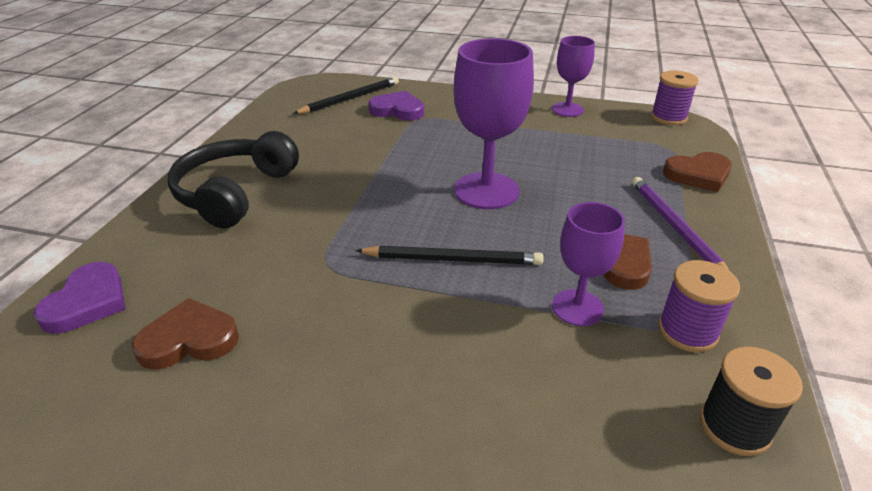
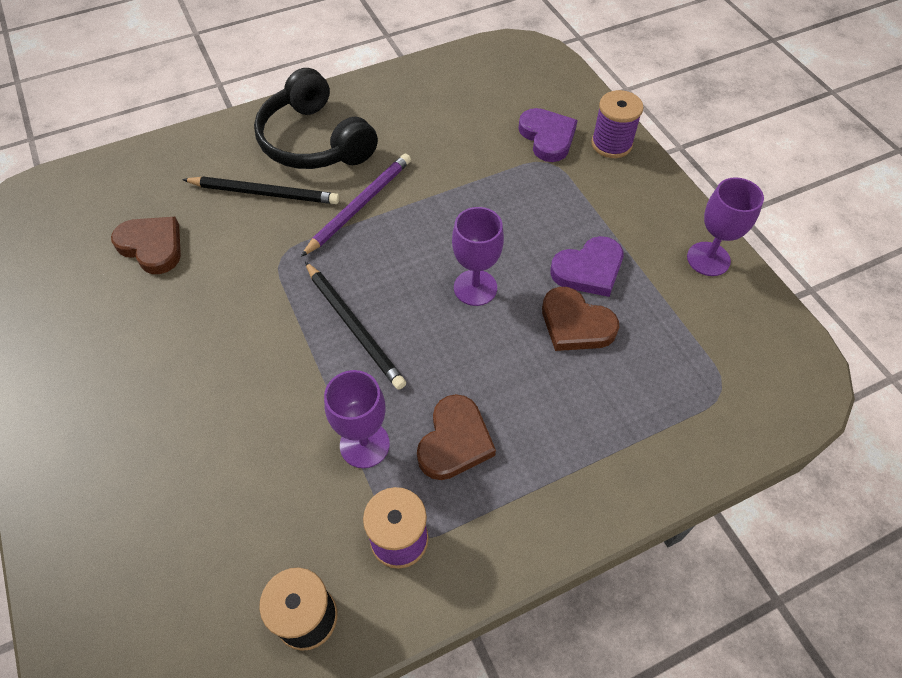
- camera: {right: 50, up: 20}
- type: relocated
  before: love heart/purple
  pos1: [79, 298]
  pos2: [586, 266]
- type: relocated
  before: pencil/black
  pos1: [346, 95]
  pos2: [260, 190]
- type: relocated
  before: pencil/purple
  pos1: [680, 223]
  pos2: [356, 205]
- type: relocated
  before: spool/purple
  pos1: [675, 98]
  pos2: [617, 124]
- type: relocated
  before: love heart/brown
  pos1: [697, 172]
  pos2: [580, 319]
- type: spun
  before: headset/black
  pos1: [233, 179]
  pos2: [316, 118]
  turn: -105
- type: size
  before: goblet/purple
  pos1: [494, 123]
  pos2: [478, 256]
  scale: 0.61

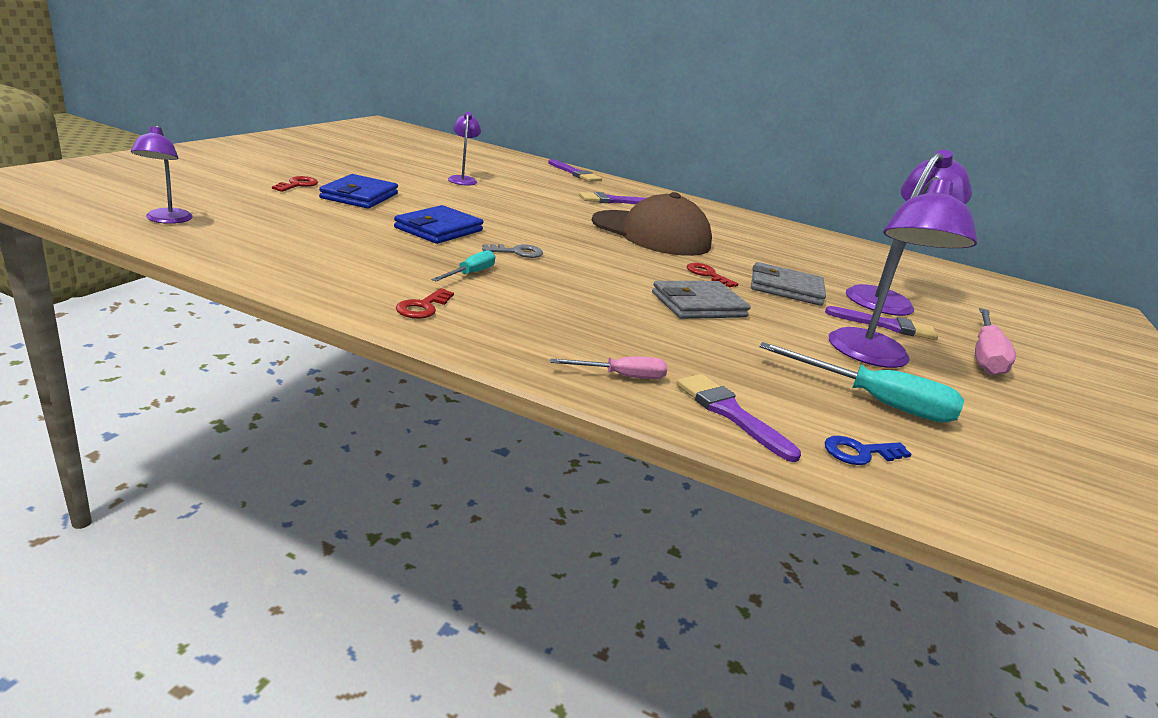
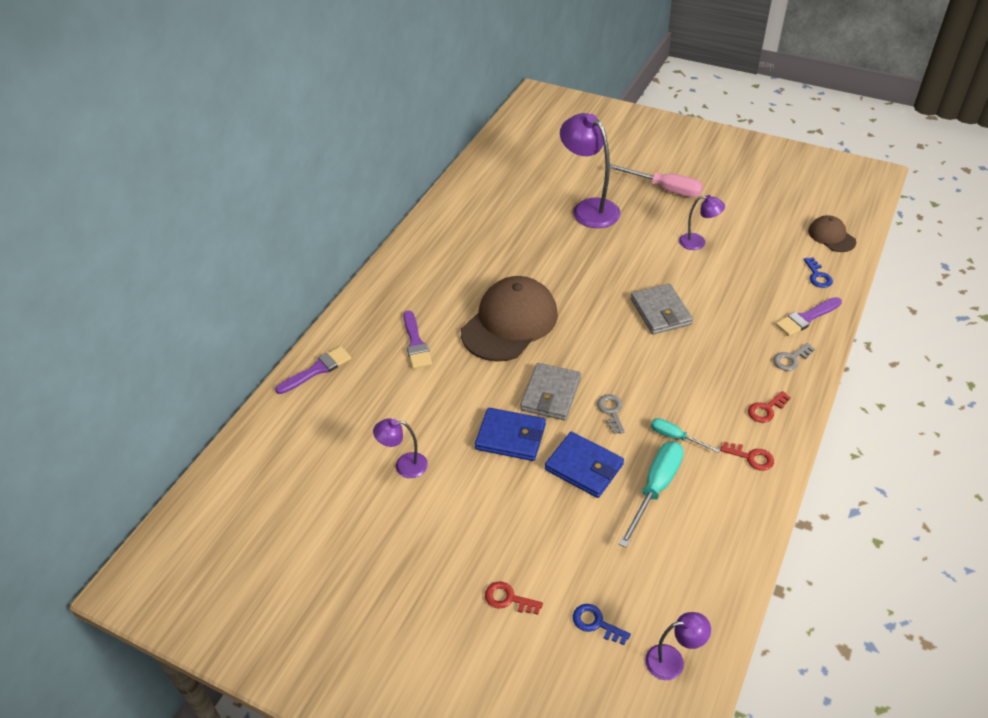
- camera: {right: -80, up: 20}
- type: missing
  before: paint brush/purple
  pos1: [881, 323]
- type: appeared
  after: door key/cobalt
  pos2: [602, 624]
- type: appeared
  after: baseball cap/brown
  pos2: [832, 233]
- type: relocated
  before: card wallet/cobalt
  pos1: [358, 191]
  pos2: [510, 434]
- type: relocated
  before: door key/red
  pos1: [713, 275]
  pos2: [769, 407]
- type: relocated
  before: card wallet/grey
  pos1: [788, 284]
  pos2: [550, 392]
- type: relocated
  before: screwdriver/teal
  pos1: [861, 382]
  pos2: [651, 495]
- type: exchanged
  before: screwdriver/rose-pink
  after: door key/grey
  pos1: [608, 367]
  pos2: [794, 357]
- type: size
  before: lamp/purple
  pos1: [903, 272]
  pos2: [702, 222]
  scale: 0.53

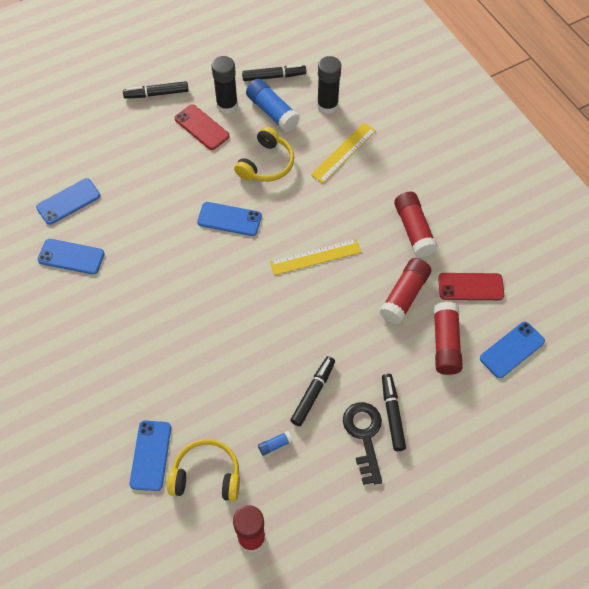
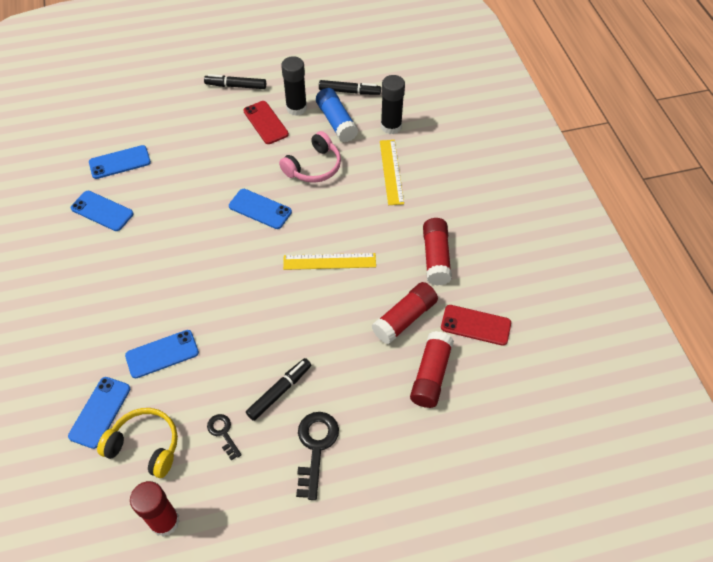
- camera: {right: 15, up: -5}
- type: missing
  before: marker/black
  pos1: [394, 412]
- type: relocated
  before: phone/cobalt
  pos1: [512, 350]
  pos2: [162, 354]
- type: exchanged
  before: glue/cobalt
  after: door key/black
  pos1: [275, 443]
  pos2: [224, 437]
- type: colour
  before: headset/golden
  after: headset/rose-pink
  pos1: [264, 154]
  pos2: [310, 157]
- type: spun
  before: measuring stick/golden
  pos1: [343, 153]
  pos2: [392, 172]
  turn: -60

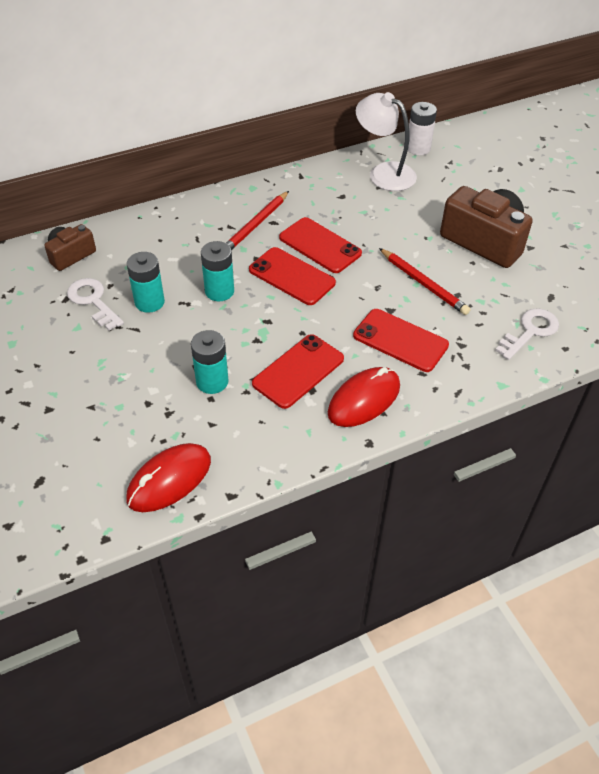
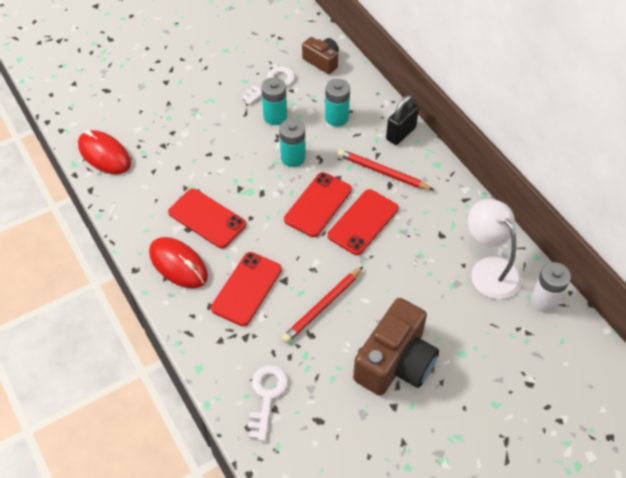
- camera: {right: 85, up: 5}
- type: appeared
  after: lock/black
  pos2: [402, 120]
- type: relocated
  before: power cell/teal
  pos1: [209, 362]
  pos2: [337, 103]
- type: spun
  before: lamp/white
  pos1: [386, 141]
  pos2: [495, 249]
  turn: -60
- type: spun
  before: door key/white
  pos1: [527, 334]
  pos2: [268, 403]
  turn: -120

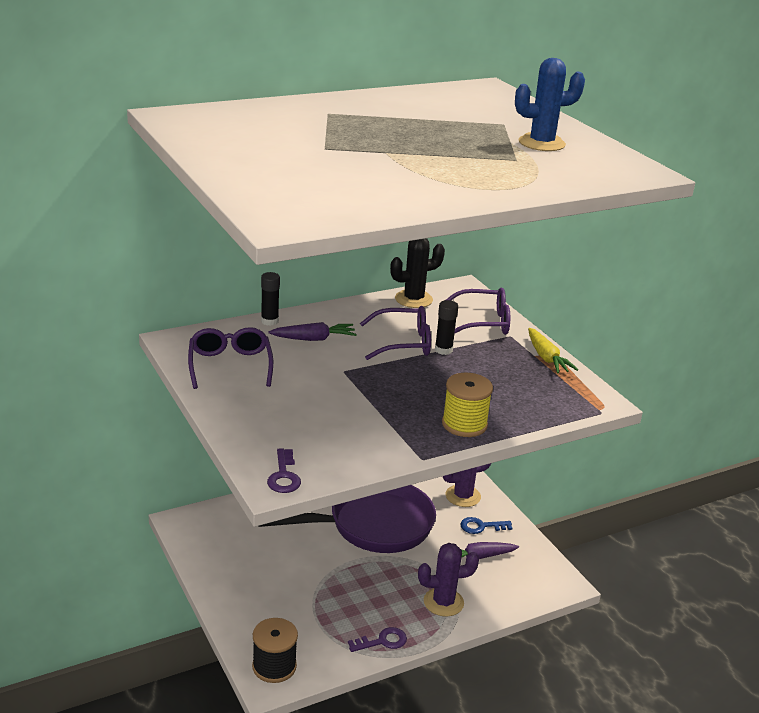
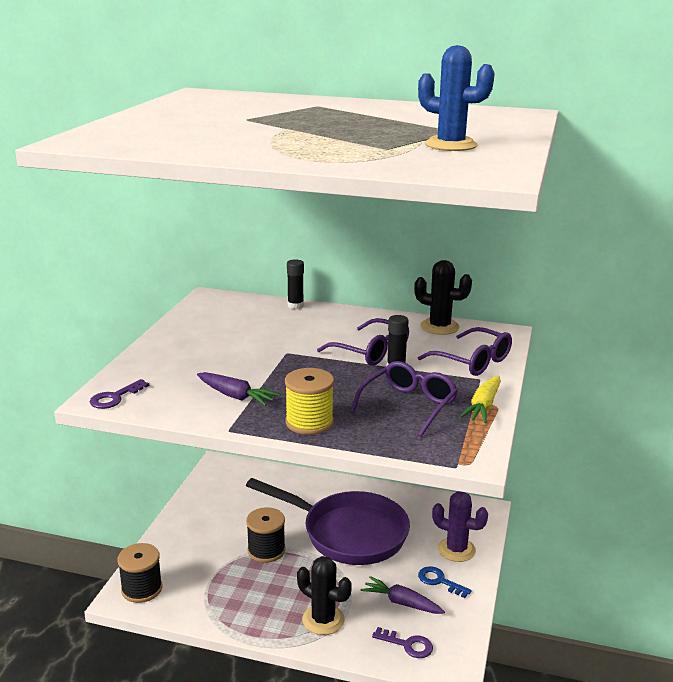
- camera: {right: 45, up: -5}
- type: appeared
  after: spool/black
  pos2: [266, 535]
- type: relocated
  before: eyeglasses/purple
  pos1: [230, 358]
  pos2: [404, 399]
- type: relocated
  before: toy carrot/purple
  pos1: [313, 331]
  pos2: [238, 389]
- type: relocated
  before: door key/purple
  pos1: [377, 639]
  pos2: [402, 642]
- type: colour
  before: saguaro cactus/purple
  after: saguaro cactus/black
  pos1: [448, 579]
  pos2: [324, 595]

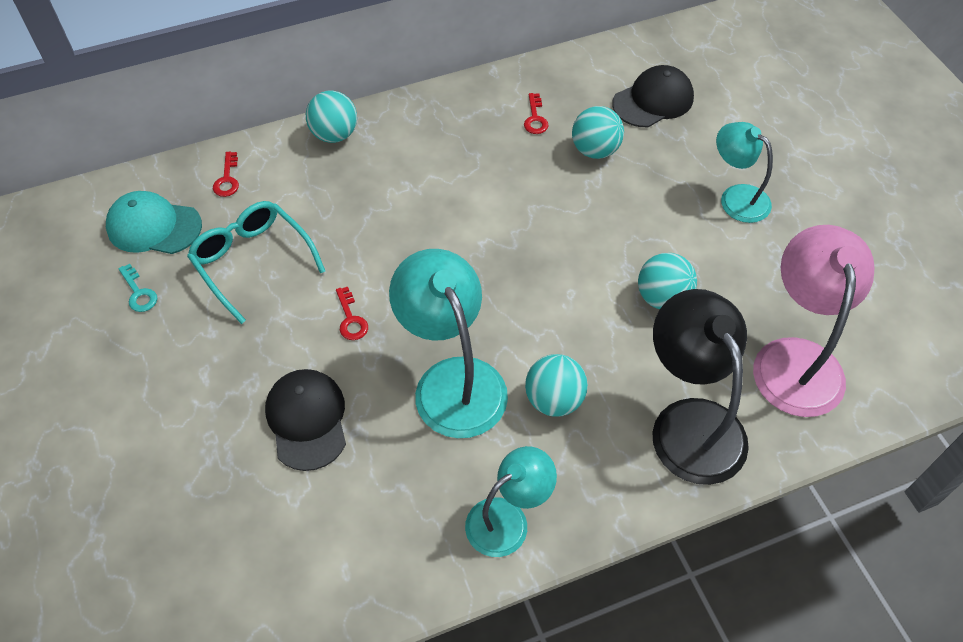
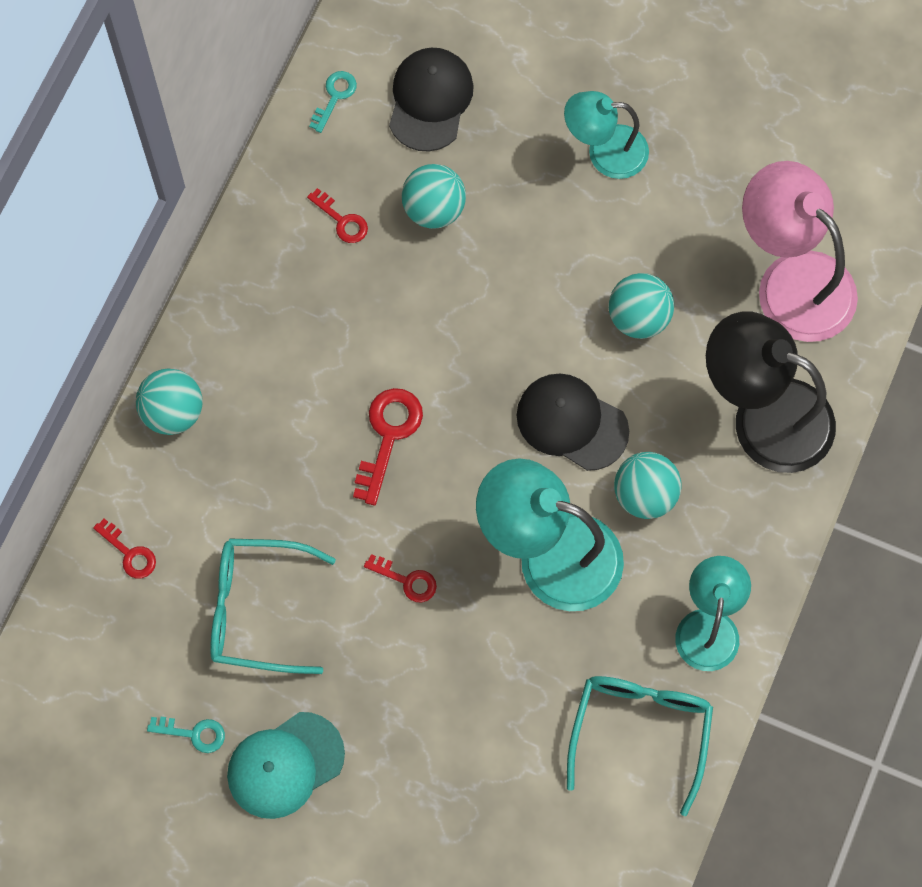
- camera: {right: -45, up: 15}
- type: appeared
  after: door key/teal
  pos2: [333, 102]
- type: appeared
  after: door key/red
  pos2: [388, 446]
- type: appeared
  after: eyeglasses/teal
  pos2: [640, 746]
- type: relocated
  before: baseball cap/teal
  pos1: [154, 222]
  pos2: [286, 765]
- type: relocated
  before: baseball cap/black
  pos1: [305, 420]
  pos2: [573, 422]

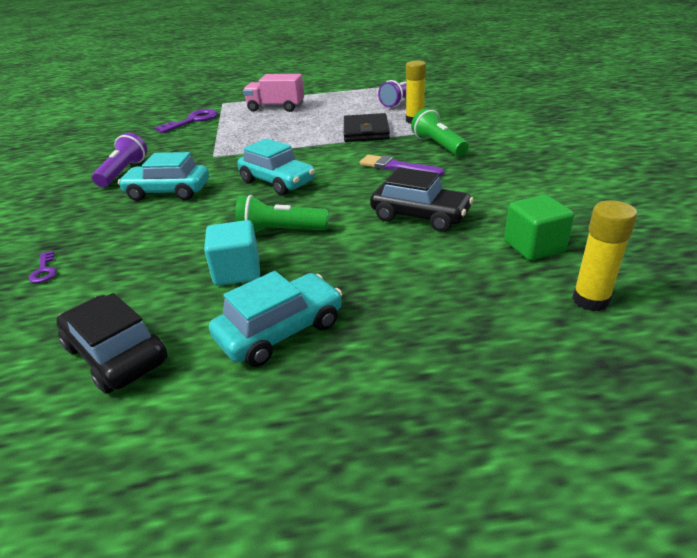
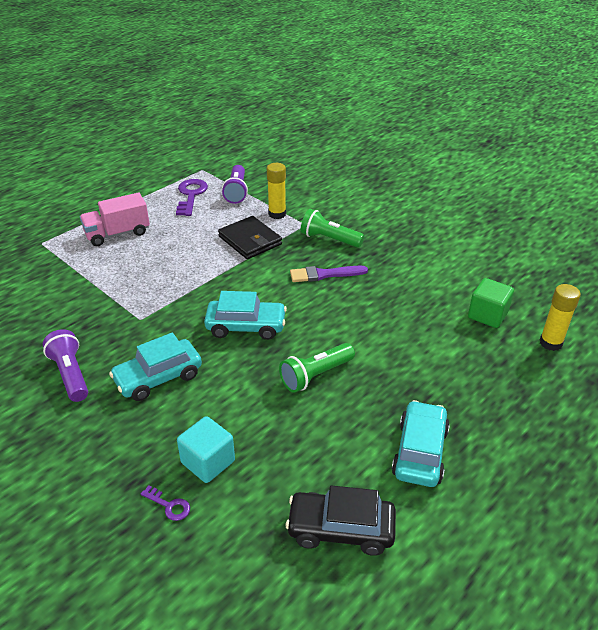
- camera: {right: -40, up: 5}
- type: missing
  before: automobile/black
  pos1: [422, 199]
- type: relocated
  before: door key/purple
  pos1: [186, 121]
  pos2: [192, 197]
- type: relocated
  before: cube/teal
  pos1: [232, 253]
  pos2: [206, 449]

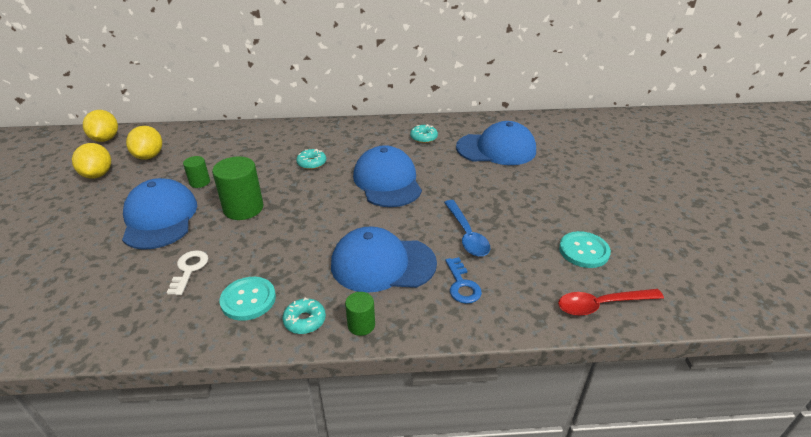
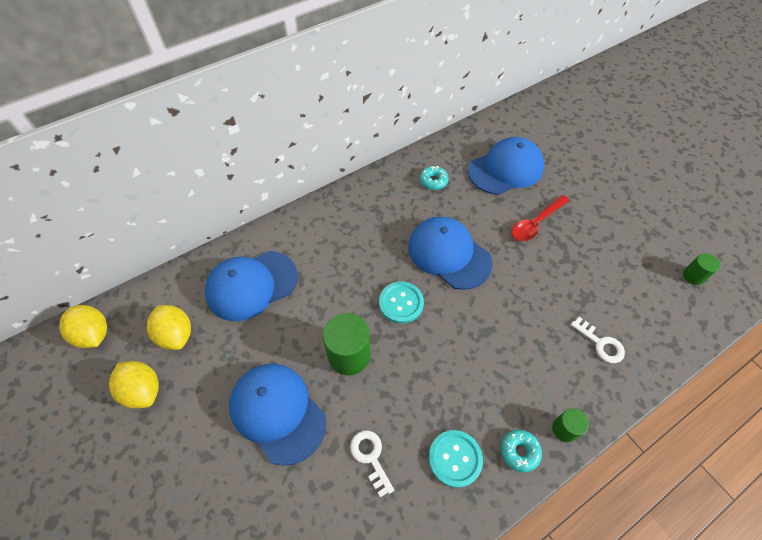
- camera: {right: -30, up: 20}
- type: missing
  before: glazed donut/teal
  pos1: [311, 159]
- type: missing
  before: teaspoon/cobalt
  pos1: [467, 228]
- type: relocated
  before: solid cylinder/green
  pos1: [196, 172]
  pos2: [701, 269]
- type: relocated
  before: baseball cap/cobalt
  pos1: [384, 259]
  pos2: [251, 286]
- type: relocated
  before: teaspoon/red
  pos1: [611, 302]
  pos2: [541, 218]
- type: relocated
  before: button/teal
  pos1: [585, 249]
  pos2: [401, 303]
- type: colour
  before: door key/cobalt
  after: door key/white
  pos1: [464, 280]
  pos2: [598, 340]

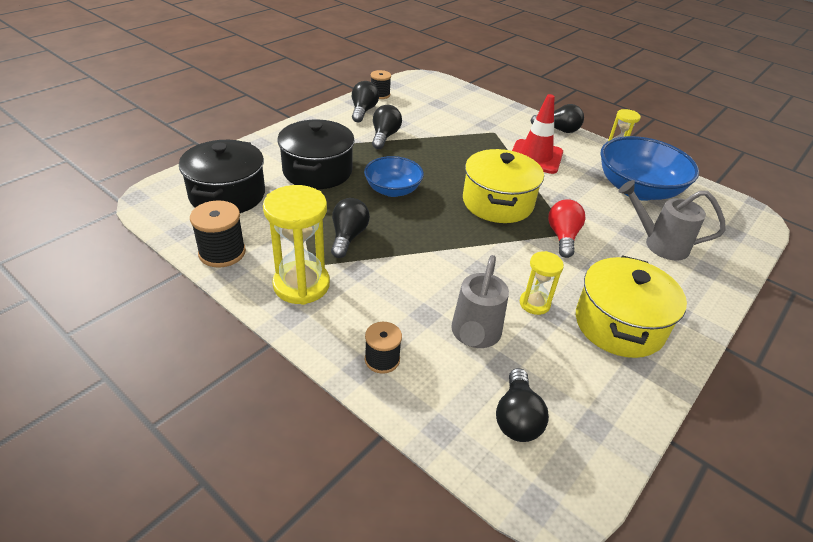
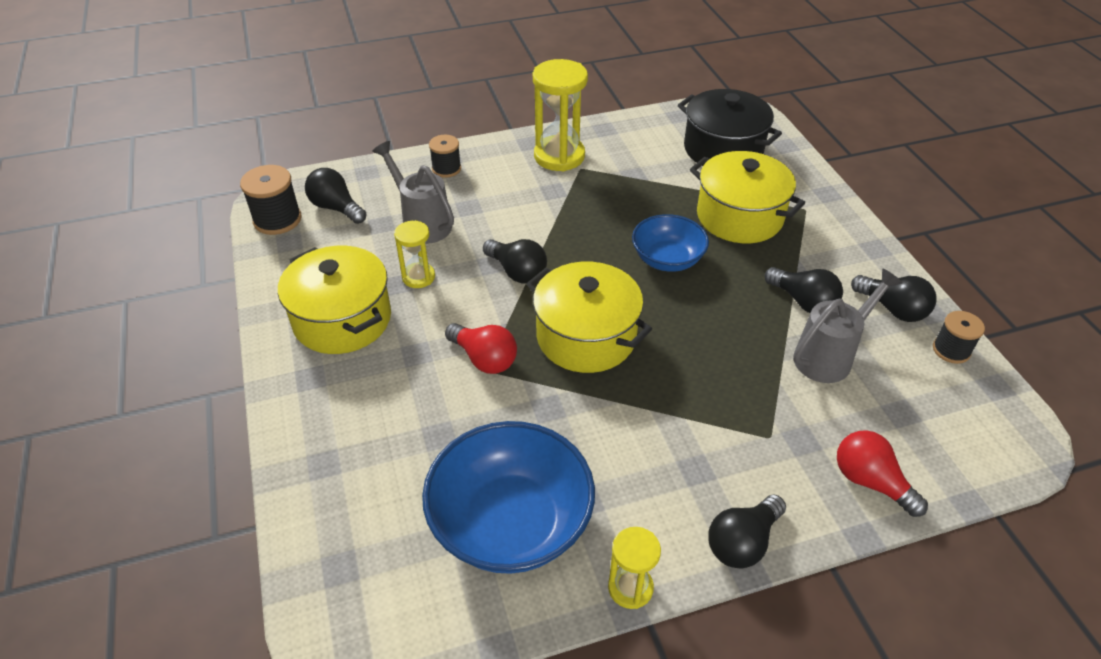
- camera: {right: 125, up: 5}
- type: missing
  before: traffic cone/red
  pos1: [537, 134]
- type: appeared
  after: light bulb/red
  pos2: [882, 473]
- type: relocated
  before: spool/black
  pos1: [218, 234]
  pos2: [271, 200]
- type: relocated
  before: light bulb/black
  pos1: [350, 228]
  pos2: [515, 261]
- type: relocated
  before: watering can/grey
  pos1: [672, 220]
  pos2: [847, 325]
- type: colour
  before: pot/black
  after: pot/golden
  pos1: [316, 154]
  pos2: [747, 197]

